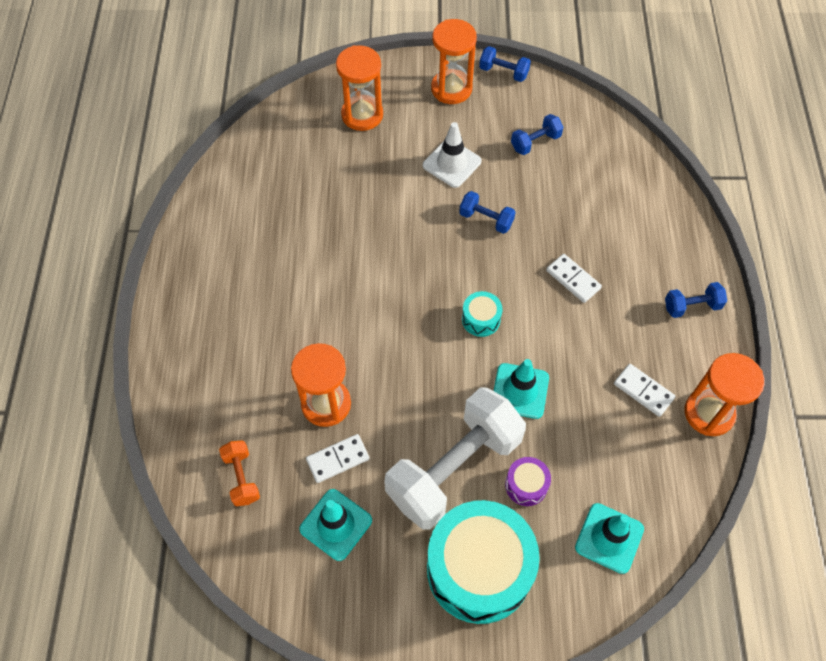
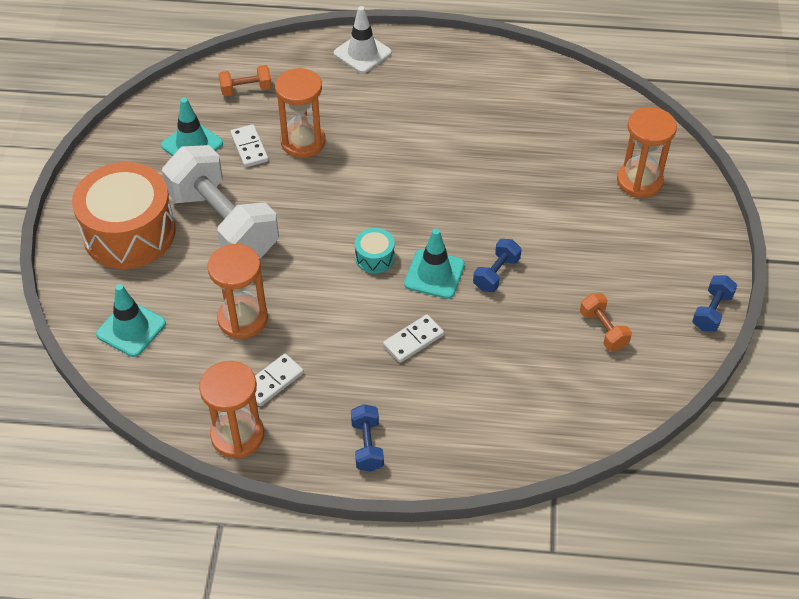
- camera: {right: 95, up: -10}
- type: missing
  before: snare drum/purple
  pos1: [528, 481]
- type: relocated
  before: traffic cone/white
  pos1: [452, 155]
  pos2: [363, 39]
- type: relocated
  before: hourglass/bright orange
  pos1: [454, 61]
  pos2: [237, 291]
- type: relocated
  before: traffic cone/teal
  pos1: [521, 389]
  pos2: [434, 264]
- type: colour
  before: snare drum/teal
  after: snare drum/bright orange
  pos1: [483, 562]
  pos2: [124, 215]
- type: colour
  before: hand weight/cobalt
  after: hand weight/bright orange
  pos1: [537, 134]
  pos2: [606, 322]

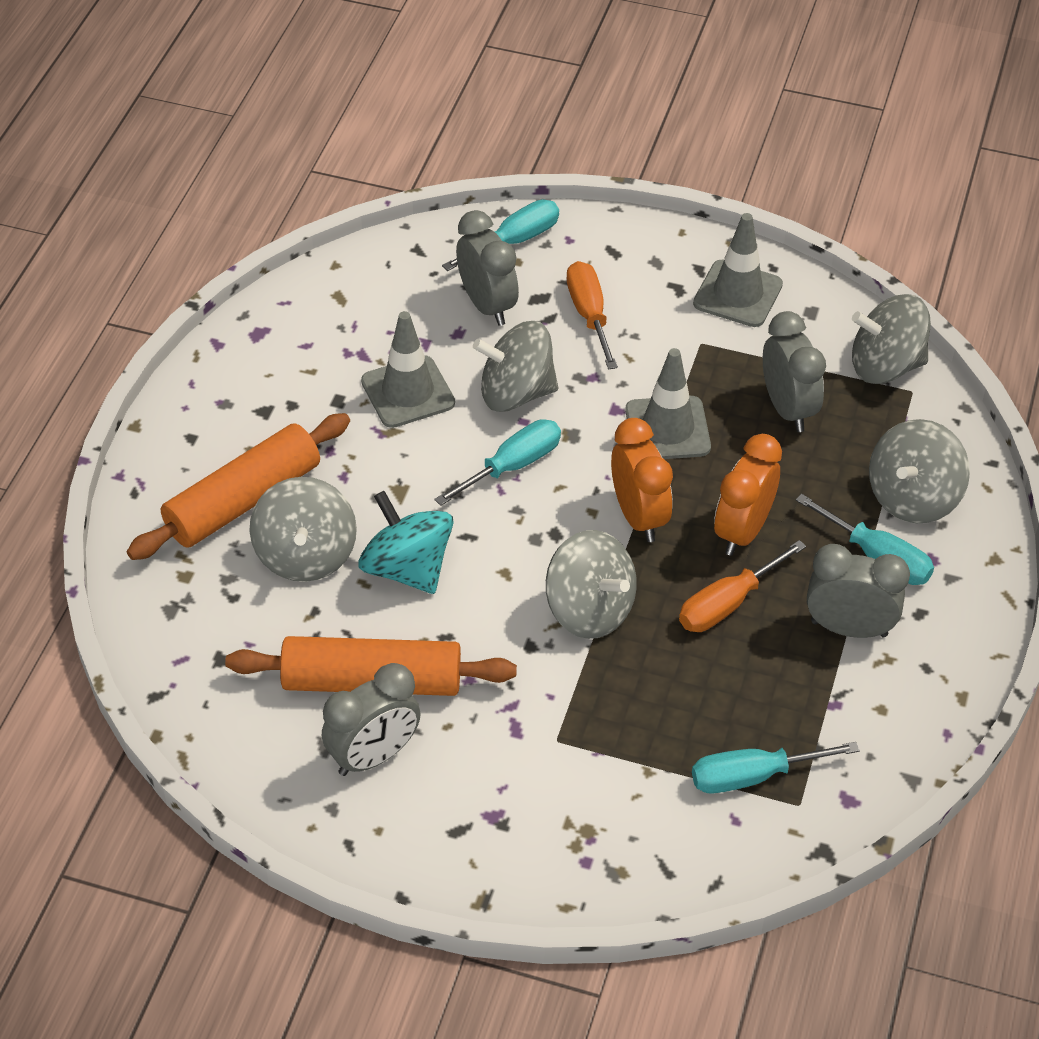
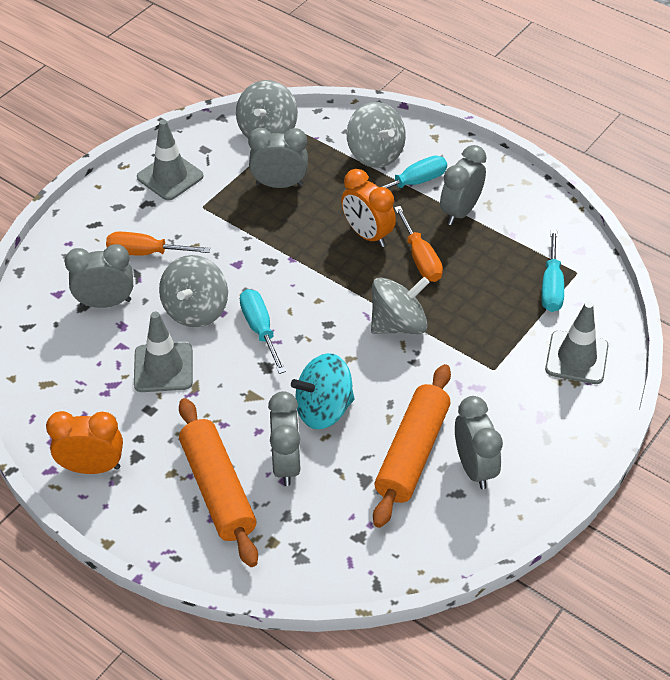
- camera: {right: -70, up: 0}
- type: missing
  before: screwdriver/teal
  pos1: [500, 235]
- type: relocated
  before: clock/bright orange
  pos1: [642, 480]
  pos2: [84, 442]
- type: relocated
  before: traffic cone/grey
  pos1: [668, 403]
  pos2: [576, 342]
- type: exchanged
  before: toy top/grey
  after: clock/grey
  pos1: [303, 529]
  pos2: [284, 438]

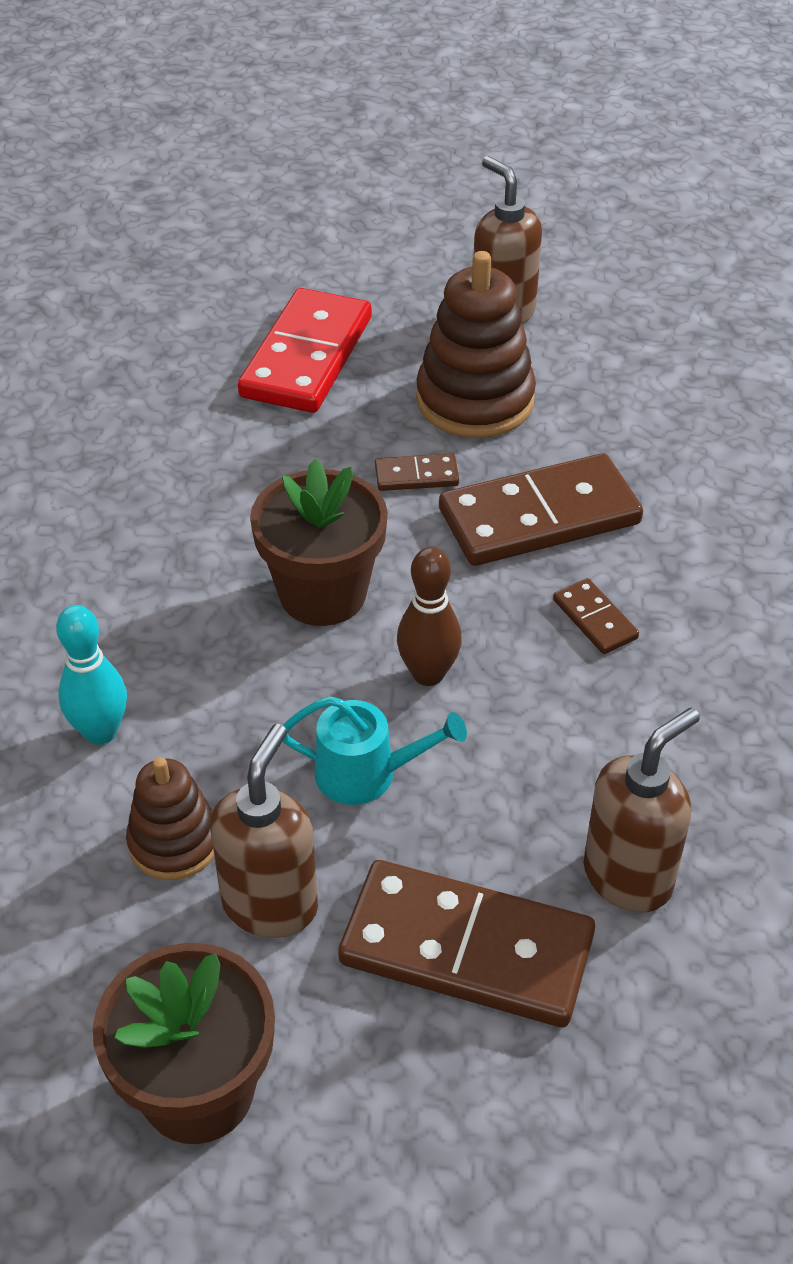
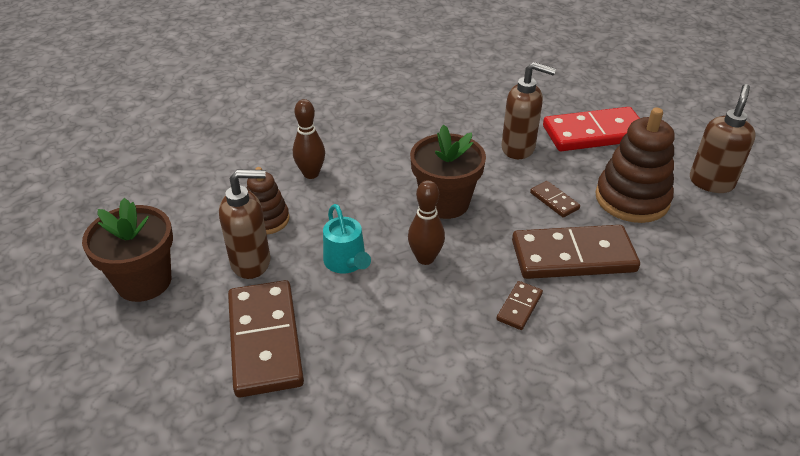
- camera: {right: 60, up: -5}
- type: relocated
  before: soap dispenser/brown
  pos1: [642, 810]
  pos2: [528, 110]
- type: colour
  before: skittle/teal
  after: skittle/brown
  pos1: [91, 675]
  pos2: [309, 139]
- type: spun
  before: domino/brown
  pos1: [541, 509]
  pos2: [576, 252]
  turn: -45

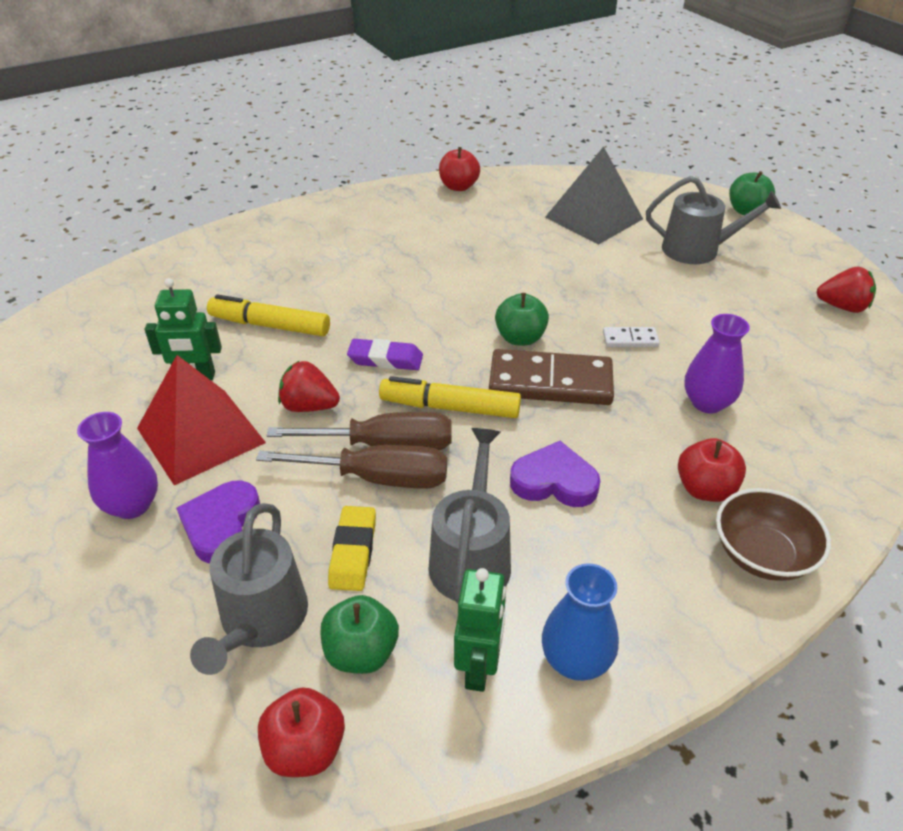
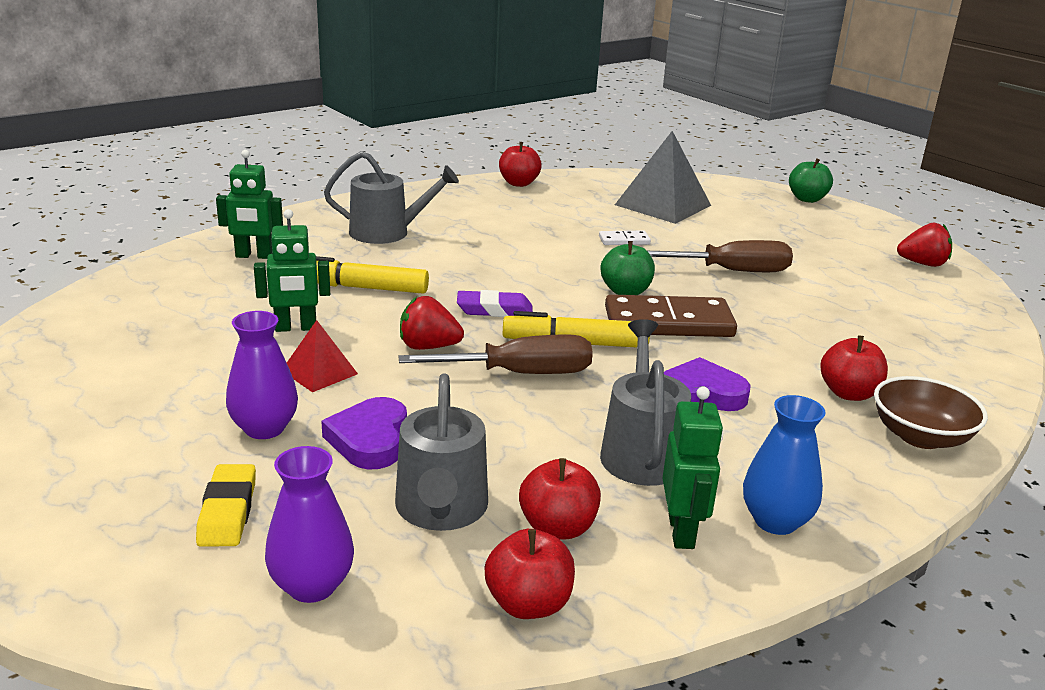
- camera: {right: -10, up: -15}
- type: appeared
  after: robot/green
  pos2: [249, 204]
- type: relocated
  before: screwdriver/brown
  pos1: [351, 467]
  pos2: [720, 256]
- type: relocated
  before: gum eraser/golden
  pos1: [352, 548]
  pos2: [226, 505]
- type: relocated
  before: domino/white
  pos1: [631, 337]
  pos2: [625, 238]
- type: relocated
  before: watering can/grey
  pos1: [713, 220]
  pos2: [391, 197]
- type: relocated
  before: flower vase/purple
  pos1: [717, 363]
  pos2: [309, 524]
- type: colour
  before: toy apple/green
  after: toy apple/red
  pos1: [359, 634]
  pos2: [560, 499]
- type: size
  before: pyramid shape/red
  pos1: [201, 420]
  pos2: [322, 356]
  scale: 0.53

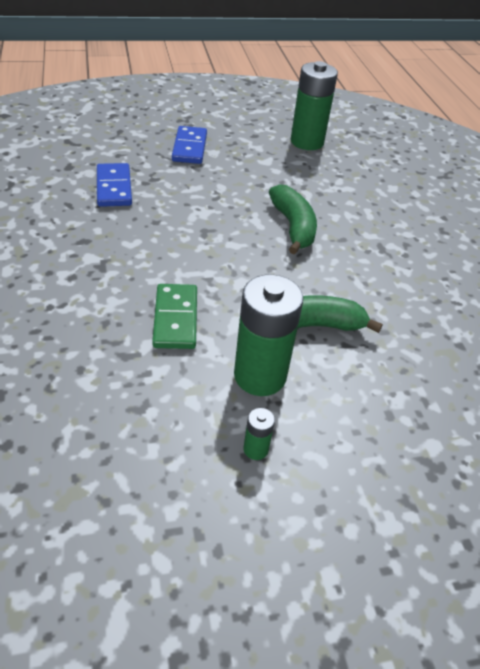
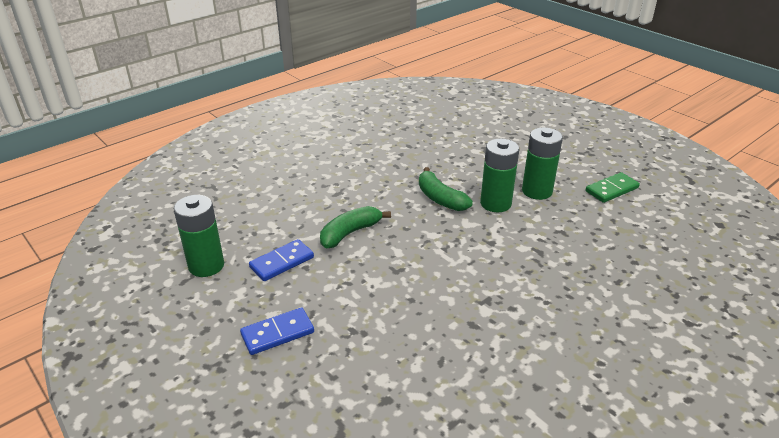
- camera: {right: -115, up: -10}
- type: relocated
  before: domino/cobalt
  pos1: [114, 185]
  pos2: [281, 260]
- type: relocated
  before: domino/green
  pos1: [174, 316]
  pos2: [612, 187]
- type: size
  before: power cell/green
  pos1: [259, 434]
  pos2: [542, 163]
  scale: 2.32

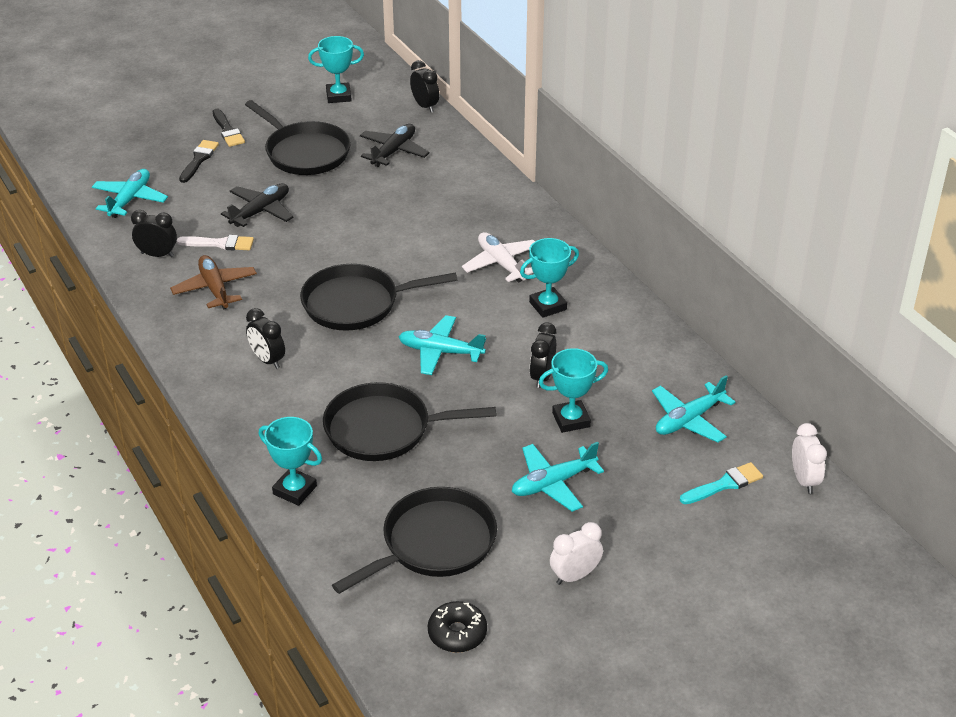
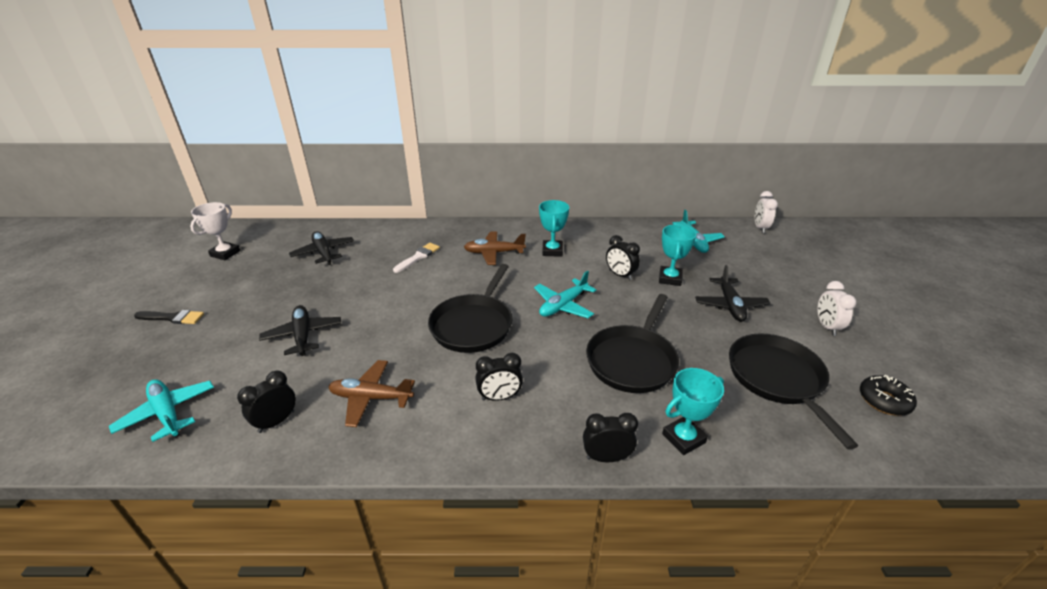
- camera: {right: -60, up: -5}
- type: missing
  before: paint brush/black
  pos1: [199, 161]
- type: missing
  before: frying pan/black
  pos1: [298, 137]
- type: missing
  before: paint brush/teal
  pos1: [721, 483]
- type: relocated
  before: paint brush/white
  pos1: [215, 242]
  pos2: [416, 258]
- type: relocated
  before: clock/black
  pos1: [424, 86]
  pos2: [610, 437]
- type: colour
  before: award cup/teal
  after: award cup/white
  pos1: [336, 69]
  pos2: [215, 231]
- type: colour
  before: plane/white
  after: plane/brown
  pos1: [498, 257]
  pos2: [495, 248]
- type: colour
  before: plane/teal
  after: plane/black
  pos1: [558, 477]
  pos2: [733, 293]
- type: spun
  before: clock/white
  pos1: [809, 458]
  pos2: [766, 212]
  turn: -105

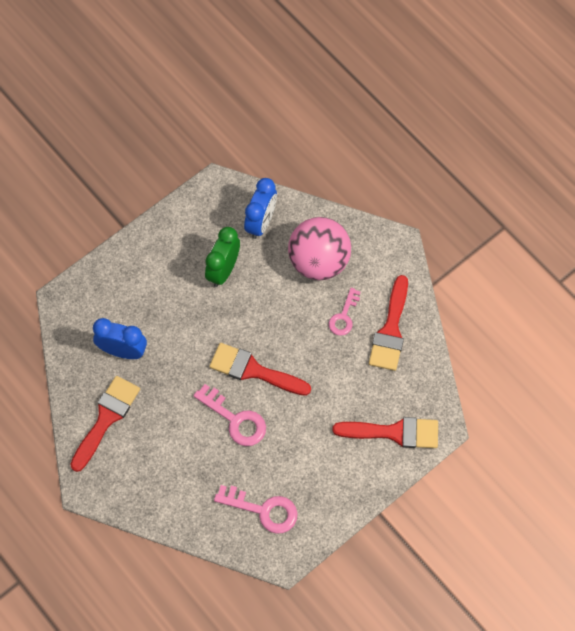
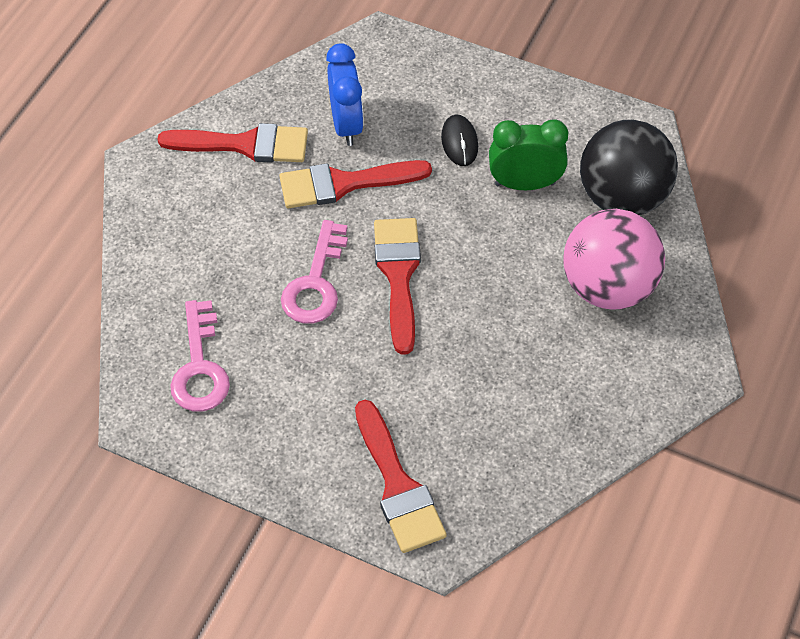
- camera: {right: 65, up: -10}
- type: missing
  before: door key/rose-pink
  pos1: [345, 312]
- type: appeared
  after: mouse/black
  pos2: [459, 140]
- type: relocated
  before: paint brush/red
  pos1: [388, 323]
  pos2: [355, 184]
- type: exchanged
  before: clock/cobalt
  after: sphere/black
  pos1: [260, 208]
  pos2: [629, 167]

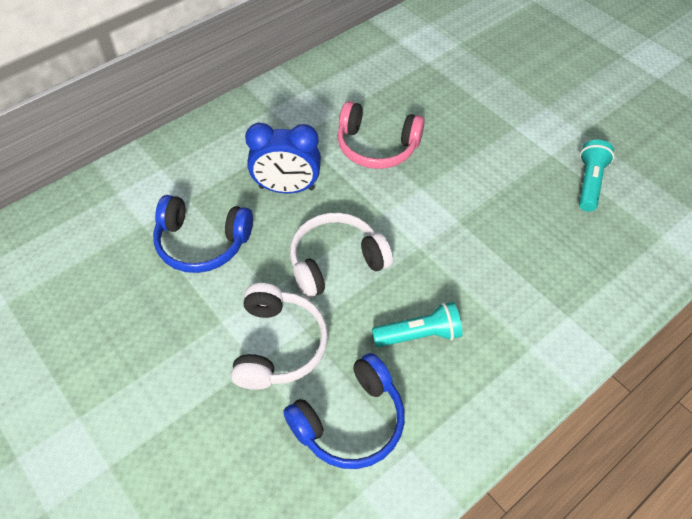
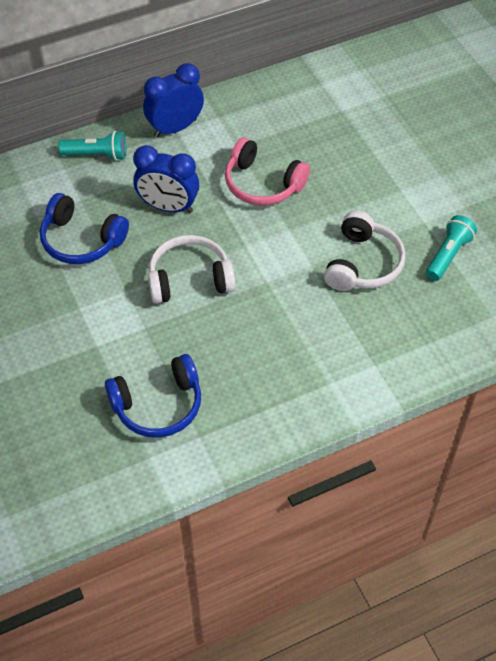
- camera: {right: 15, up: 0}
- type: appeared
  after: clock/cobalt
  pos2: [173, 100]
- type: relocated
  before: headset/white
  pos1: [279, 336]
  pos2: [365, 251]
- type: relocated
  before: pocket torch/teal
  pos1: [417, 324]
  pos2: [92, 146]

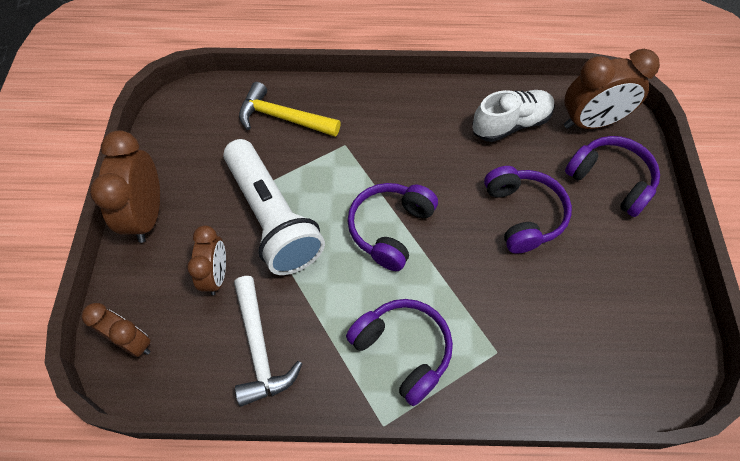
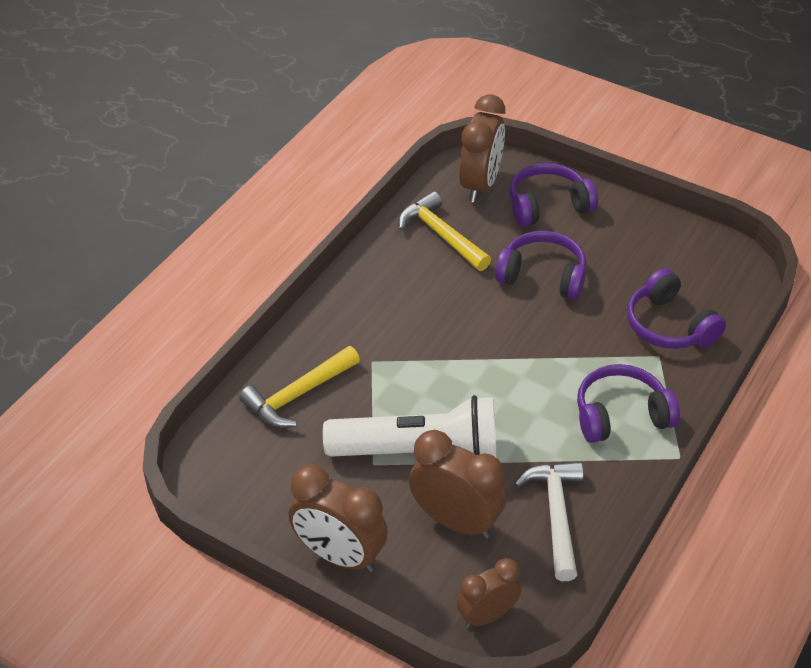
- camera: {right: -60, up: -15}
- type: relocated
  before: headset/purple
  pos1: [393, 227]
  pos2: [676, 308]
- type: exchanged
  before: lace-up shoe/white
  after: hammer/golden
  pos1: [513, 116]
  pos2: [444, 231]
- type: spun
  before: hammer/white
  pos1: [268, 341]
  pos2: [548, 521]
  turn: -105
- type: size
  before: clock/brown
  pos1: [206, 260]
  pos2: [457, 484]
  scale: 1.57

